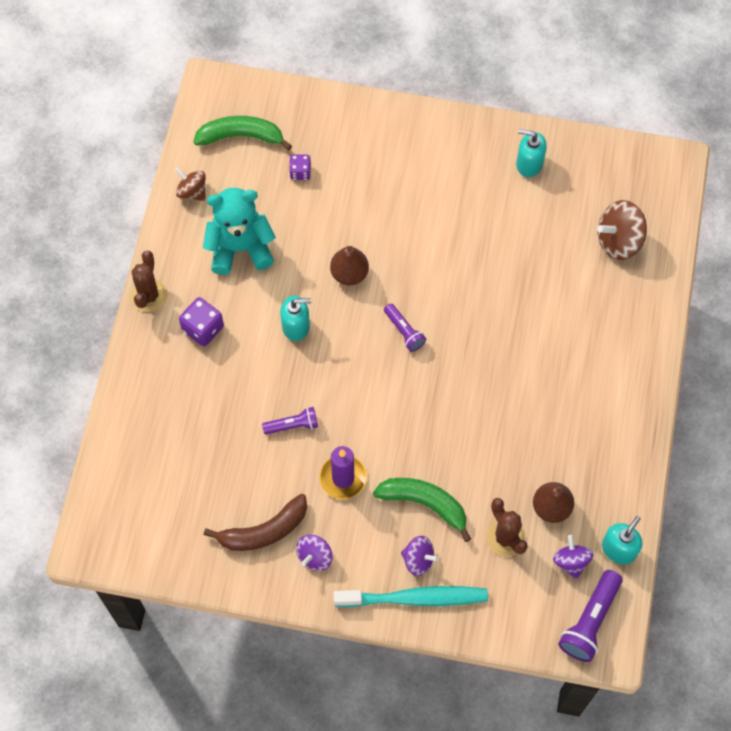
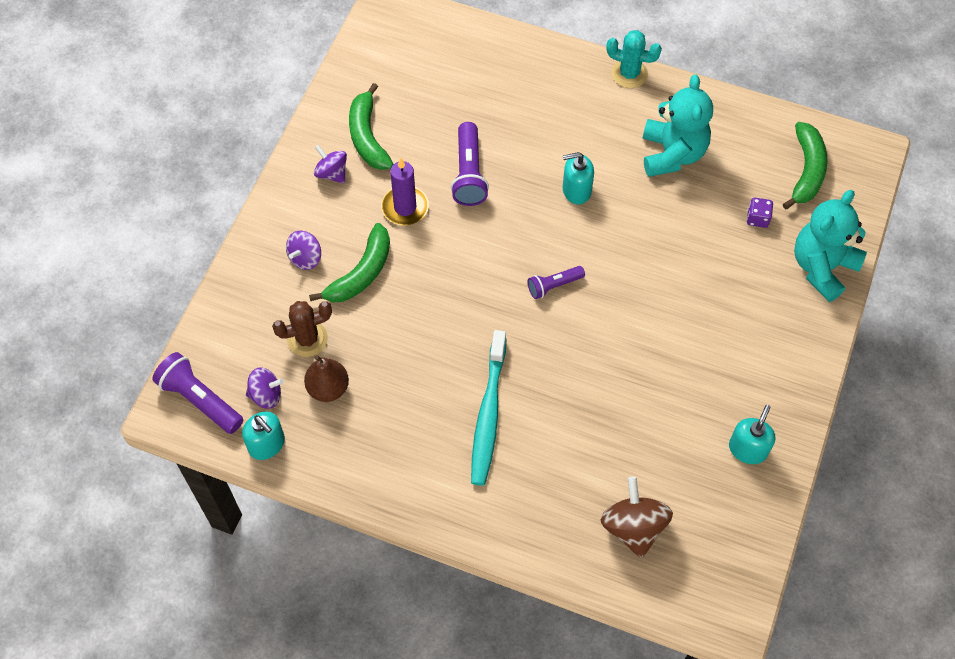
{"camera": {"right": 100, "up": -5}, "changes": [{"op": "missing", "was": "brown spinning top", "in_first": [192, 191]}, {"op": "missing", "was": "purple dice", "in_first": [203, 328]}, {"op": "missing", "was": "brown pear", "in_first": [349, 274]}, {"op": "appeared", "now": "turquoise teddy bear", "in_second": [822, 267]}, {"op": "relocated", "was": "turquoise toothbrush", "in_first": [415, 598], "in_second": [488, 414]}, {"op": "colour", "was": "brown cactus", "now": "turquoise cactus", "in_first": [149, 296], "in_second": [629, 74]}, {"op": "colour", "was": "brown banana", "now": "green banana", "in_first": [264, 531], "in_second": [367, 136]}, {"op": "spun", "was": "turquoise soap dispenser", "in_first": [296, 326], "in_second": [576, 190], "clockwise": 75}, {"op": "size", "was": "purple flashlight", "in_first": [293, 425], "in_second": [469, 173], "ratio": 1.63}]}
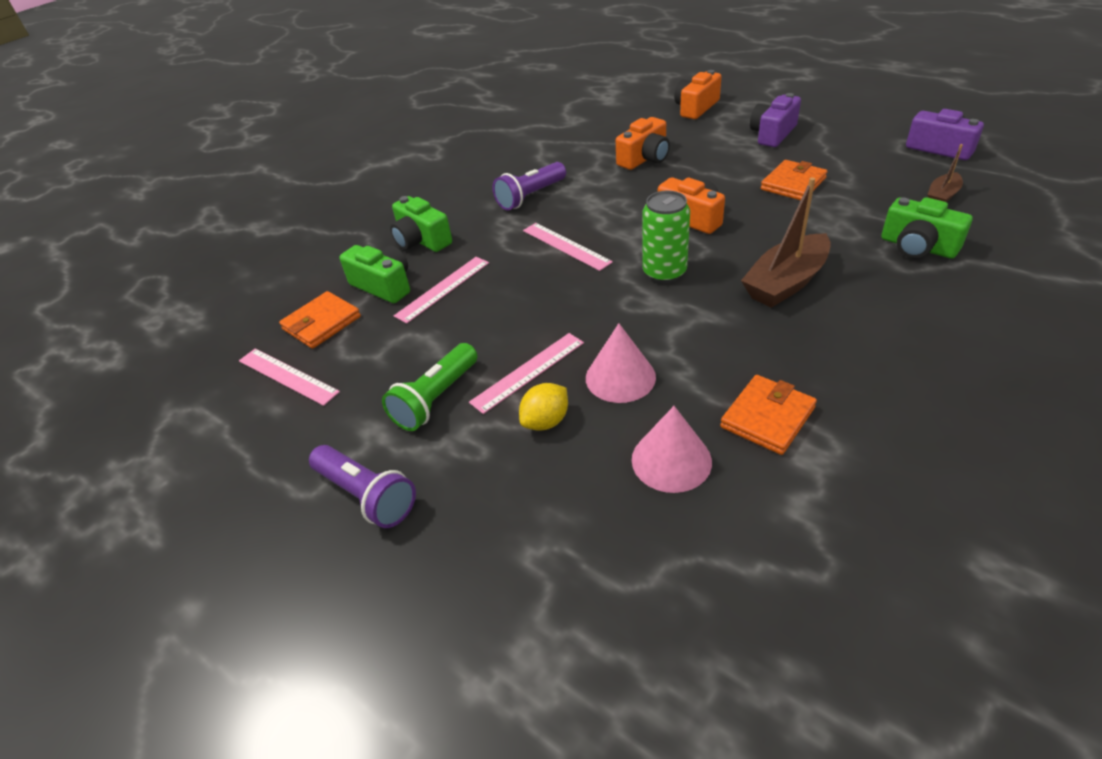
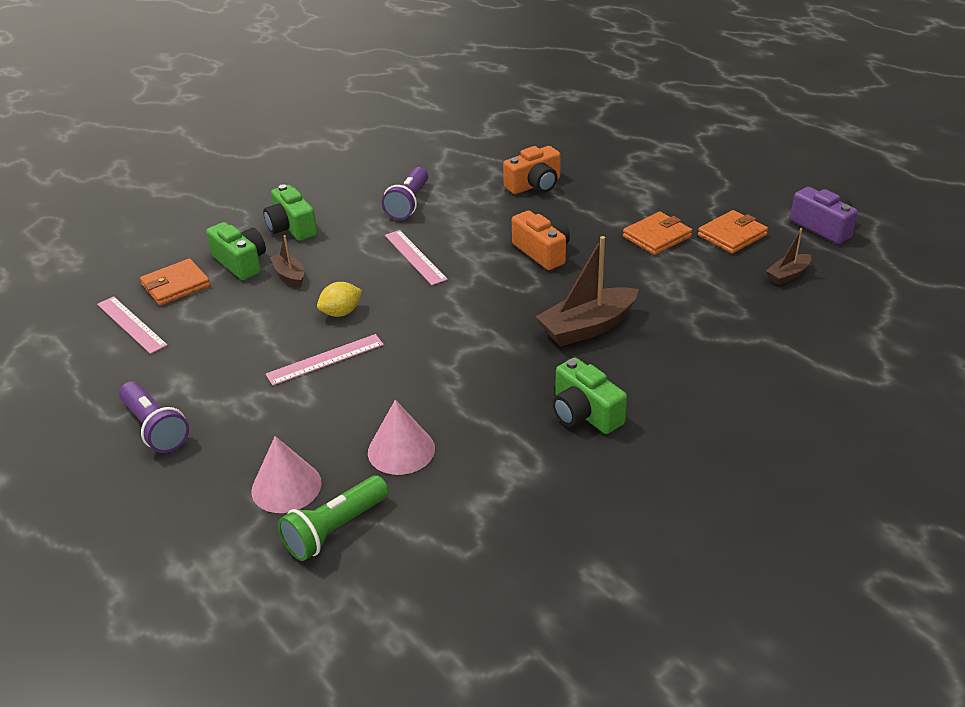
{"camera": {"right": 10, "up": -5}, "changes": [{"op": "missing", "was": "green can", "in_first": [664, 272]}, {"op": "missing", "was": "orange camera", "in_first": [696, 108]}, {"op": "missing", "was": "purple camera", "in_first": [772, 134]}, {"op": "relocated", "was": "green flashlight", "in_first": [436, 399], "in_second": [335, 529]}, {"op": "relocated", "was": "yellow lemon", "in_first": [546, 421], "in_second": [341, 312]}, {"op": "relocated", "was": "pink cone", "in_first": [620, 377], "in_second": [286, 486]}, {"op": "relocated", "was": "orange wallet", "in_first": [767, 417], "in_second": [732, 235]}, {"op": "relocated", "was": "green camera", "in_first": [917, 247], "in_second": [584, 413]}, {"op": "exchanged", "was": "pink ruler", "now": "brown boat", "in_first": [443, 289], "in_second": [289, 275]}, {"op": "spun", "was": "purple flashlight", "in_first": [530, 196], "in_second": [408, 204], "clockwise": -45}]}
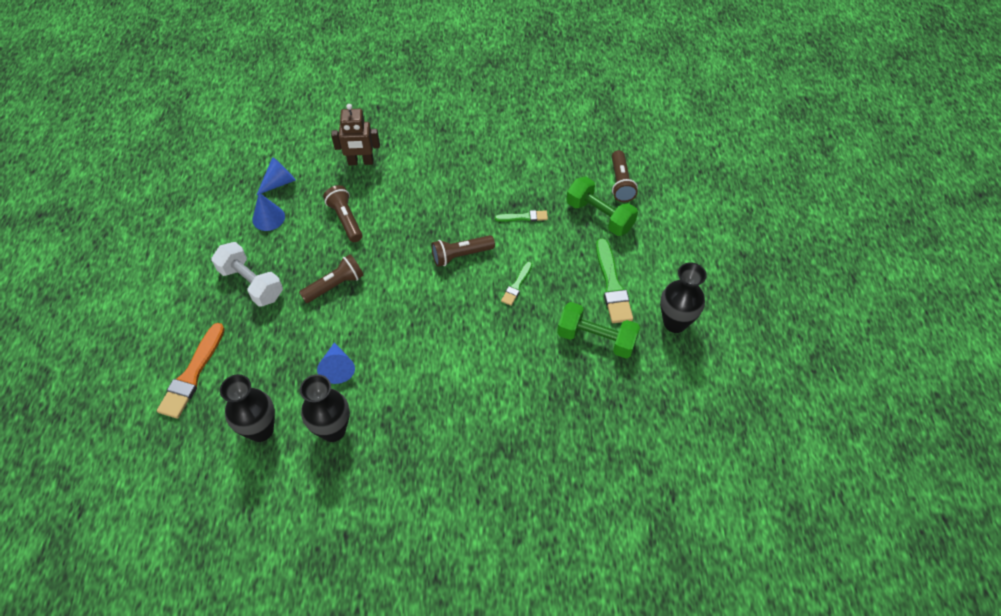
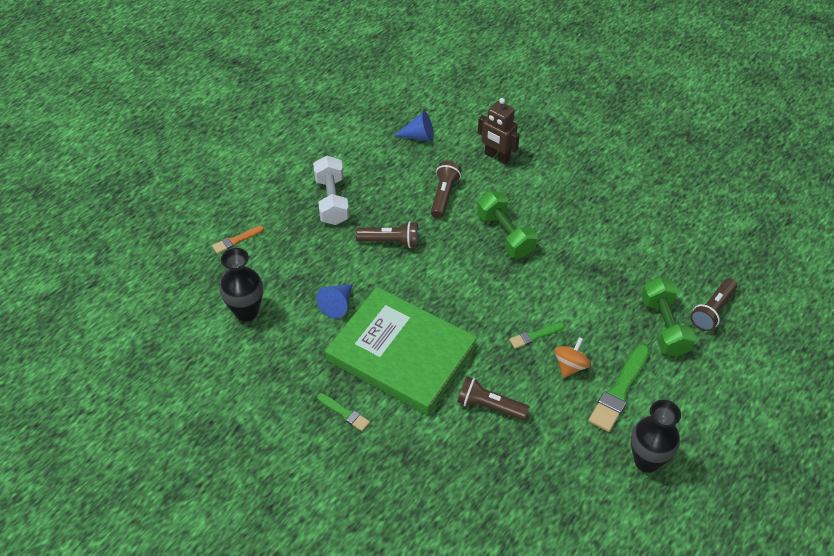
{"camera": {"right": 40, "up": -5}, "changes": [{"op": "missing", "was": "blue cone", "in_first": [268, 218]}, {"op": "missing", "was": "black vase", "in_first": [333, 430]}, {"op": "appeared", "now": "green book", "in_second": [401, 353]}, {"op": "appeared", "now": "orange spinning top", "in_second": [570, 366]}, {"op": "relocated", "was": "brown flashlight", "in_first": [461, 255], "in_second": [489, 406]}, {"op": "relocated", "was": "green brush", "in_first": [524, 217], "in_second": [344, 413]}, {"op": "relocated", "was": "green dumbbell", "in_first": [596, 339], "in_second": [505, 234]}, {"op": "size", "was": "orange brush", "in_first": [192, 374], "in_second": [236, 240], "ratio": 0.55}]}
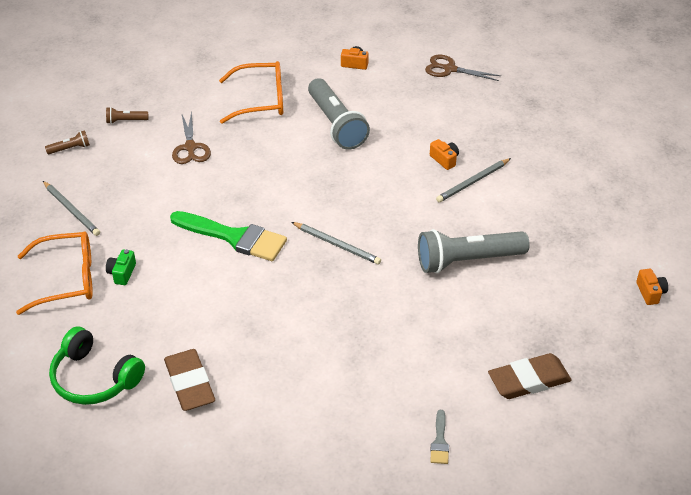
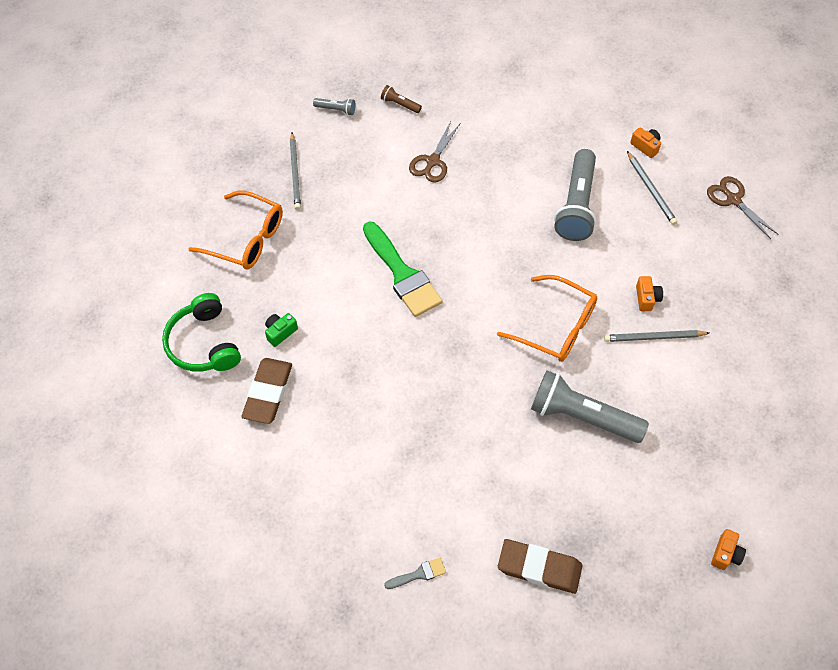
{"camera": {"right": 35, "up": 15}, "changes": [{"op": "relocated", "was": "green camera", "in_first": [122, 273], "in_second": [280, 332]}, {"op": "relocated", "was": "orange glasses", "in_first": [261, 100], "in_second": [556, 327]}, {"op": "relocated", "was": "grey pencil", "in_first": [336, 244], "in_second": [651, 189]}, {"op": "colour", "was": "brown flashlight", "now": "grey flashlight", "in_first": [70, 148], "in_second": [336, 110]}, {"op": "spun", "was": "grey brush", "in_first": [439, 441], "in_second": [418, 574], "clockwise": -150}]}
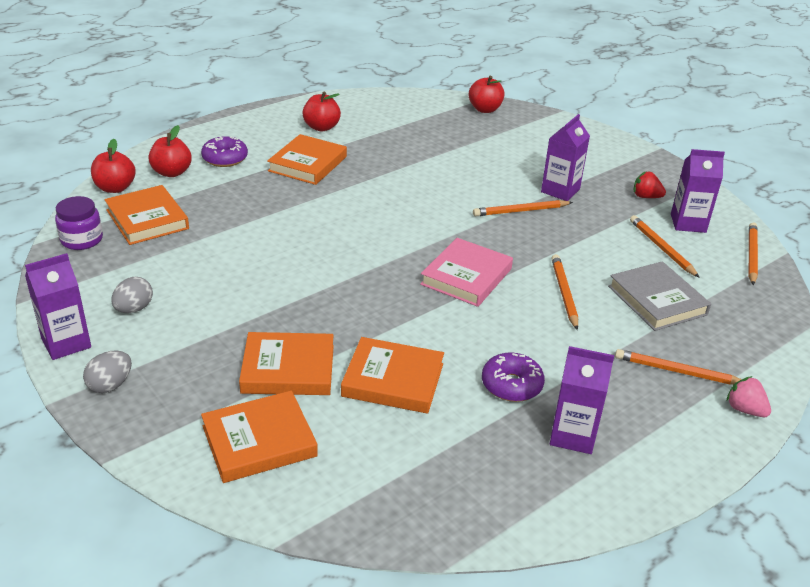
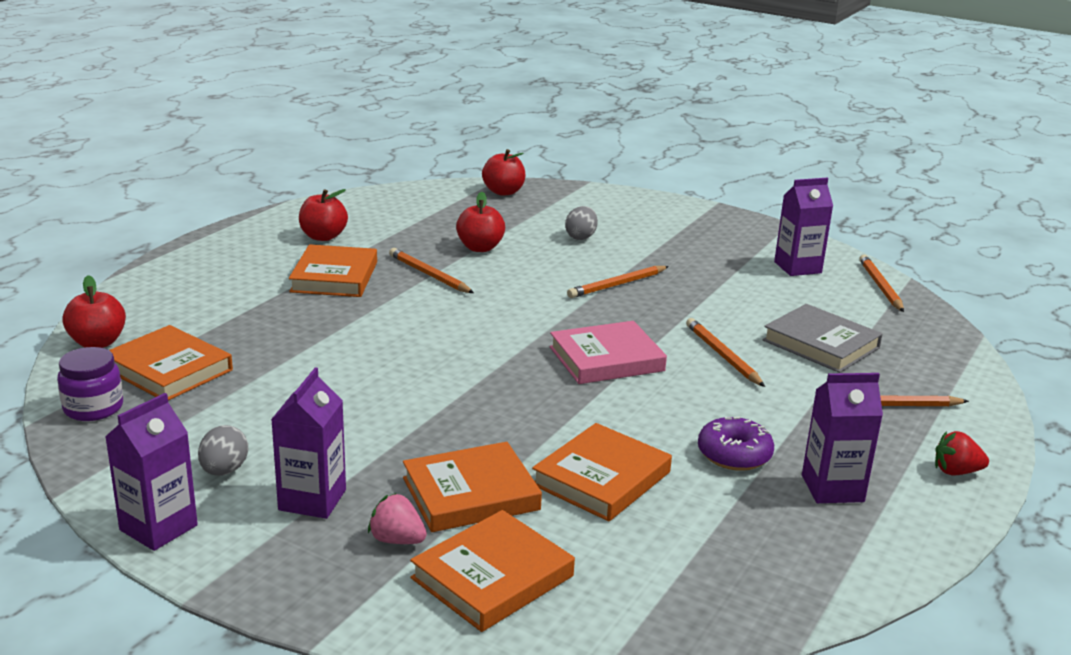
{"camera": {"right": -20, "up": -10}, "changes": [{"op": "missing", "was": "purple donut", "in_first": [225, 159]}, {"op": "relocated", "was": "grey egg", "in_first": [110, 385], "in_second": [580, 237]}, {"op": "relocated", "was": "red apple", "in_first": [172, 172], "in_second": [480, 248]}, {"op": "relocated", "was": "purple carton", "in_first": [560, 190], "in_second": [312, 500]}, {"op": "relocated", "was": "orange pencil", "in_first": [661, 248], "in_second": [429, 275]}, {"op": "relocated", "was": "red strawberry", "in_first": [646, 197], "in_second": [956, 472]}, {"op": "relocated", "was": "pink strawberry", "in_first": [744, 409], "in_second": [397, 540]}, {"op": "spun", "was": "orange book", "in_first": [393, 380], "in_second": [601, 478], "clockwise": -45}, {"op": "spun", "was": "pink book", "in_first": [466, 276], "in_second": [606, 359], "clockwise": 60}]}
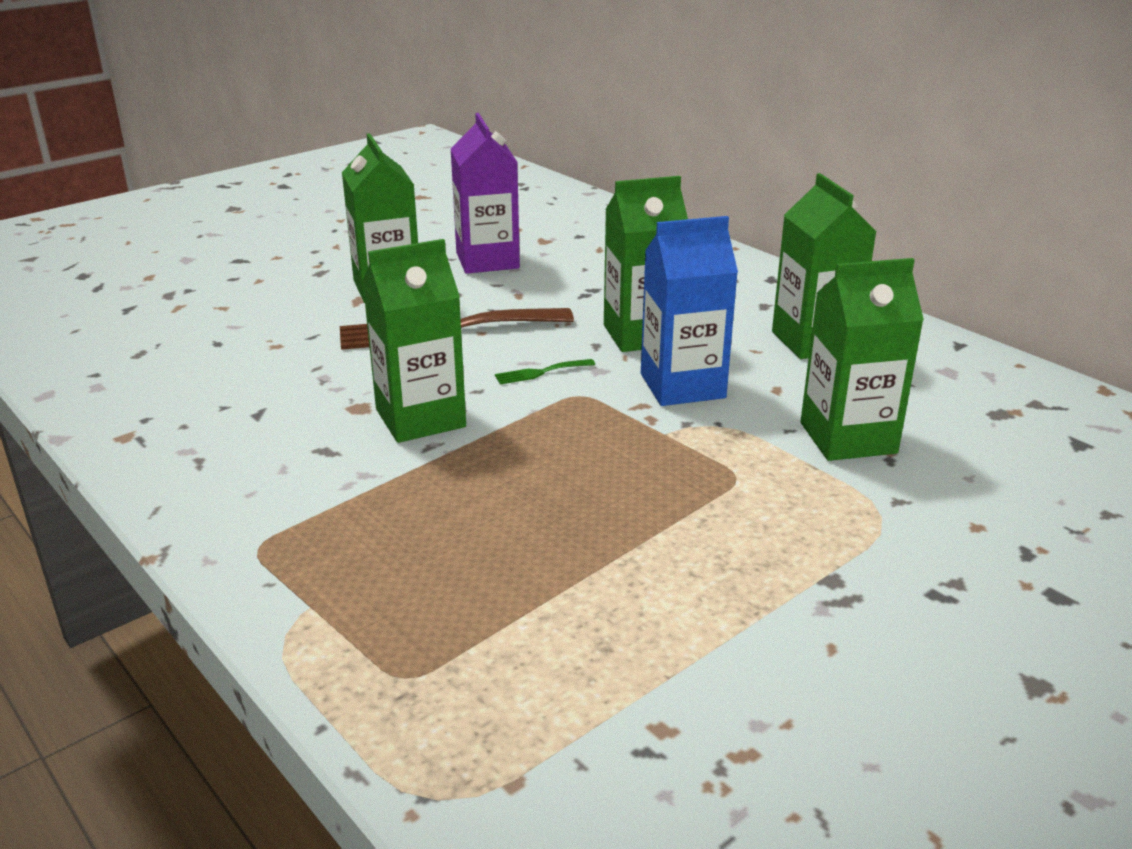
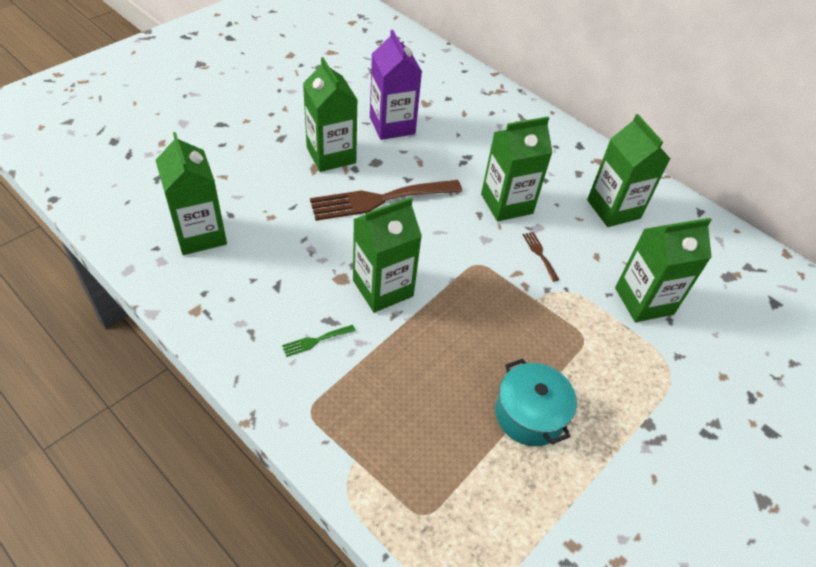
{"camera": {"right": -10, "up": 20}, "changes": [{"op": "appeared", "now": "green carton", "in_second": [200, 234]}, {"op": "appeared", "now": "turquoise pot", "in_second": [529, 415]}, {"op": "relocated", "was": "green fork", "in_first": [540, 372], "in_second": [315, 341]}, {"op": "exchanged", "was": "blue carton", "now": "brown fork", "in_first": [682, 386], "in_second": [539, 254]}]}
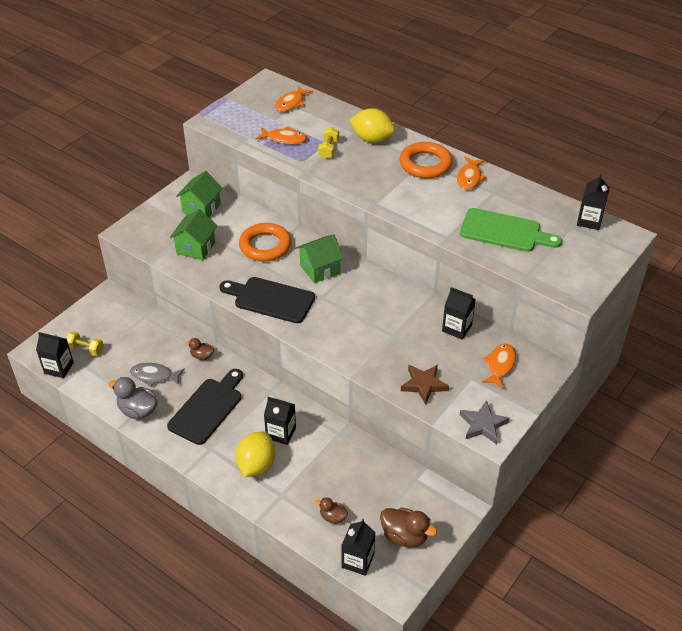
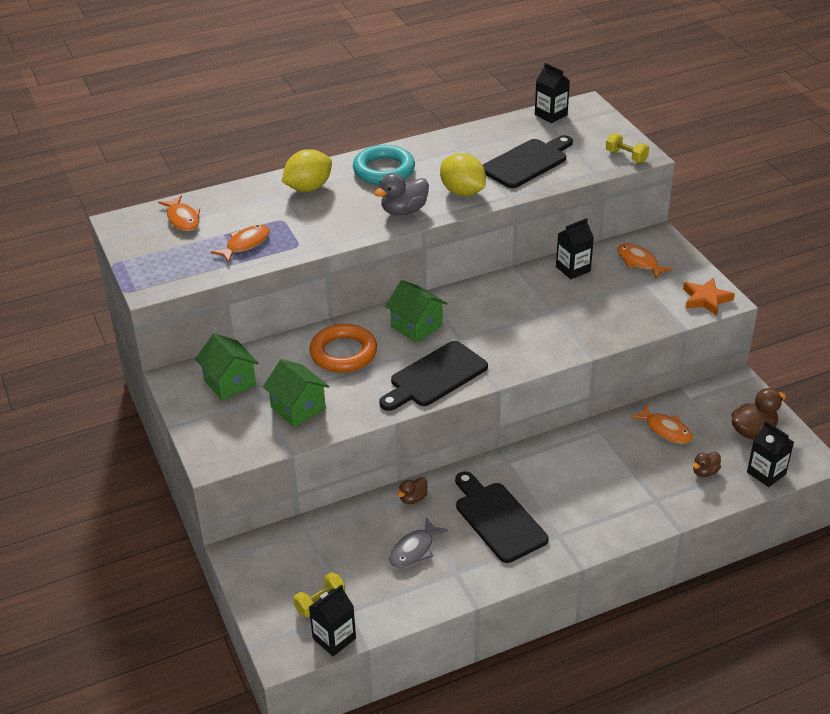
{"camera": {"right": -60, "up": -5}, "changes": [{"op": "missing", "was": "black carton", "in_first": [281, 433]}, {"op": "missing", "was": "brown star", "in_first": [424, 385]}, {"op": "relocated", "was": "grey duck", "in_first": [138, 411], "in_second": [404, 211]}, {"op": "relocated", "was": "yellow lemon", "in_first": [256, 465], "in_second": [462, 192]}, {"op": "relocated", "was": "yellow dumbbell", "in_first": [328, 149], "in_second": [626, 156]}, {"op": "relocated", "was": "orange fish", "in_first": [469, 178], "in_second": [665, 430]}, {"op": "colour", "was": "orange ring", "now": "turquoise ring", "in_first": [425, 164], "in_second": [384, 170]}, {"op": "colour", "was": "green cutting board", "now": "black cutting board", "in_first": [504, 231], "in_second": [527, 162]}, {"op": "colour", "was": "grey star", "now": "orange star", "in_first": [483, 425], "in_second": [706, 299]}, {"op": "spun", "was": "green house", "in_first": [320, 269], "in_second": [416, 326], "clockwise": -45}]}
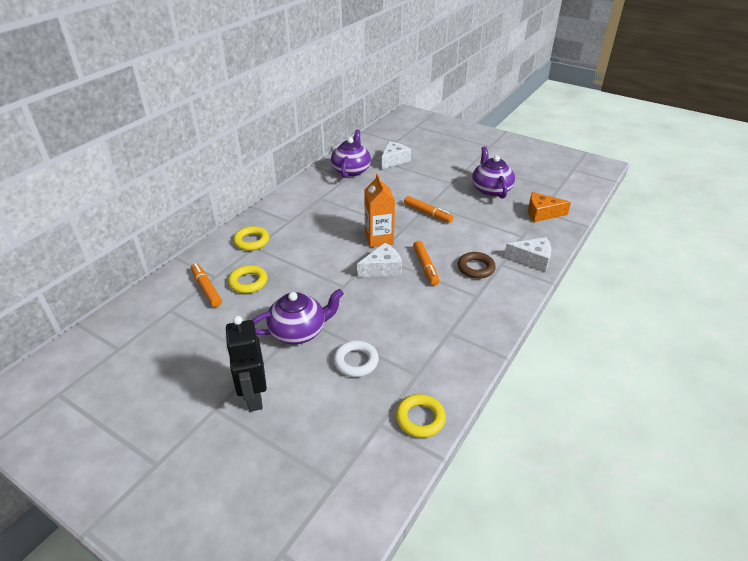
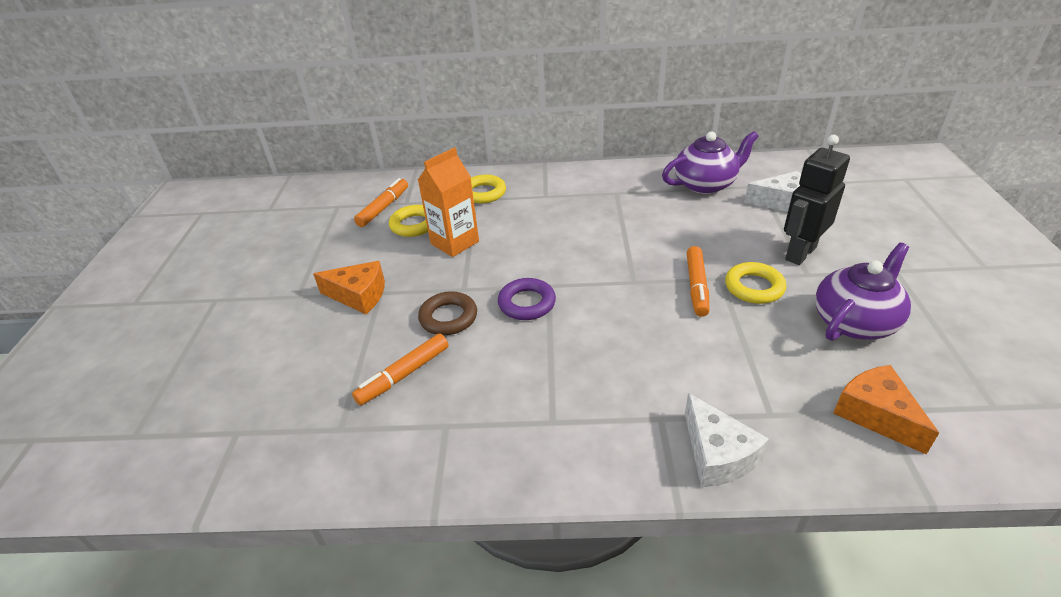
{"camera": {"right": 60, "up": 0}, "changes": [{"op": "missing", "was": "white ring", "in_first": [356, 361]}, {"op": "relocated", "was": "black robot", "in_first": [253, 397], "in_second": [800, 253]}, {"op": "relocated", "was": "orange carton", "in_first": [379, 238], "in_second": [454, 243]}, {"op": "relocated", "was": "yellow ring", "in_first": [420, 418], "in_second": [754, 287]}, {"op": "relocated", "was": "orange marker", "in_first": [425, 266], "in_second": [404, 375]}, {"op": "relocated", "was": "brown ring", "in_first": [476, 268], "in_second": [448, 317]}, {"op": "exchanged", "was": "purple teapot", "now": "orange cheese", "in_first": [299, 331], "in_second": [359, 295]}, {"op": "exchanged", "was": "white cheese", "now": "purple ring", "in_first": [382, 268], "in_second": [527, 303]}]}
